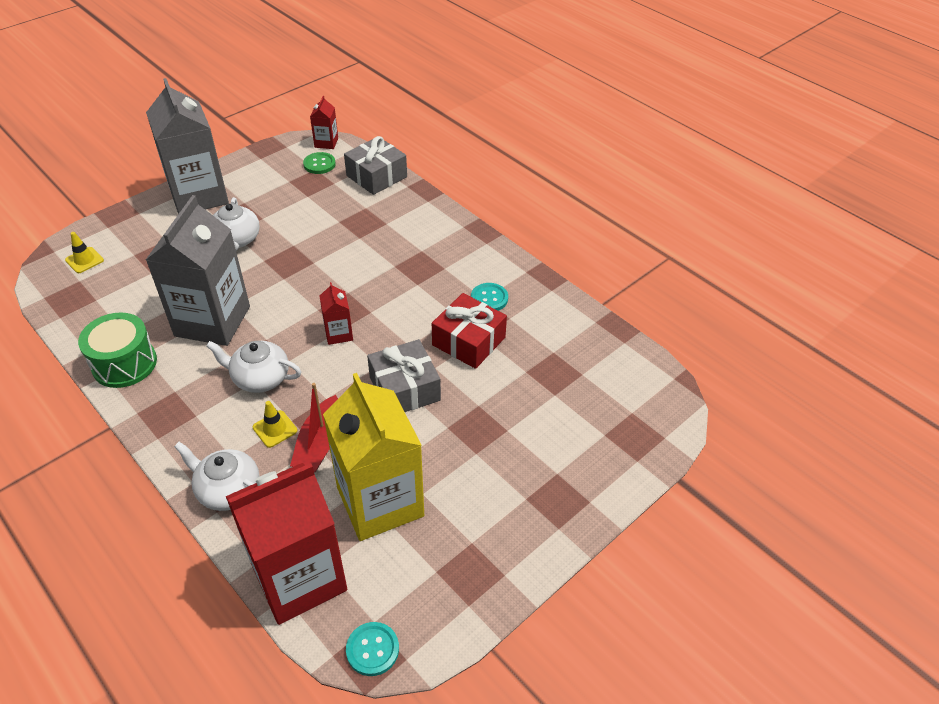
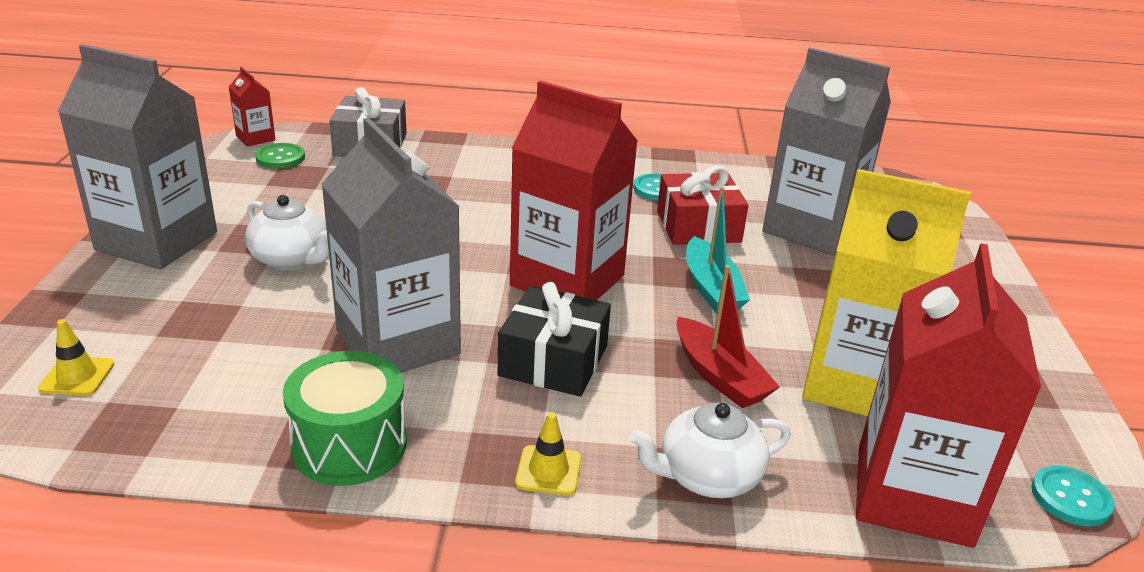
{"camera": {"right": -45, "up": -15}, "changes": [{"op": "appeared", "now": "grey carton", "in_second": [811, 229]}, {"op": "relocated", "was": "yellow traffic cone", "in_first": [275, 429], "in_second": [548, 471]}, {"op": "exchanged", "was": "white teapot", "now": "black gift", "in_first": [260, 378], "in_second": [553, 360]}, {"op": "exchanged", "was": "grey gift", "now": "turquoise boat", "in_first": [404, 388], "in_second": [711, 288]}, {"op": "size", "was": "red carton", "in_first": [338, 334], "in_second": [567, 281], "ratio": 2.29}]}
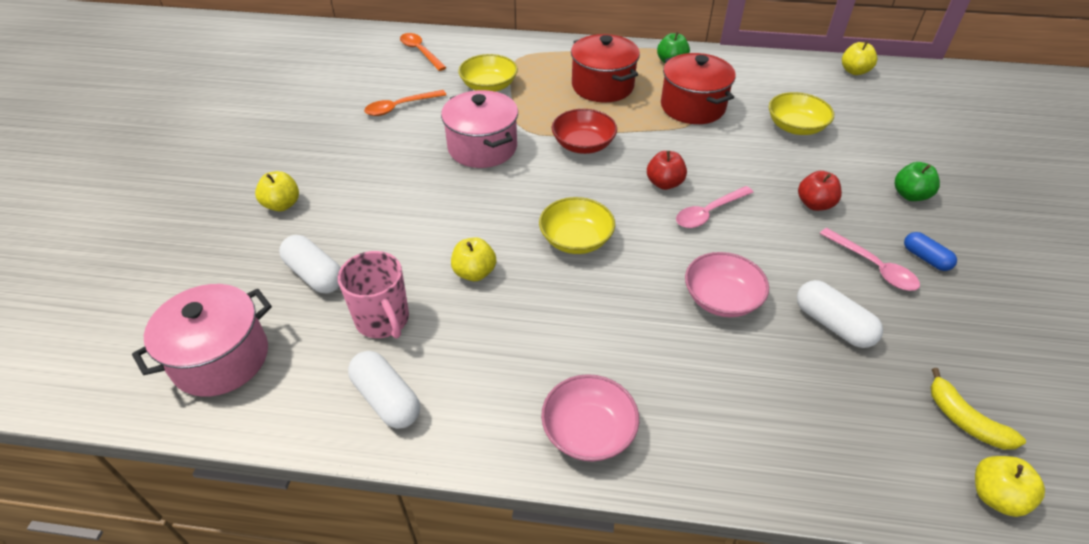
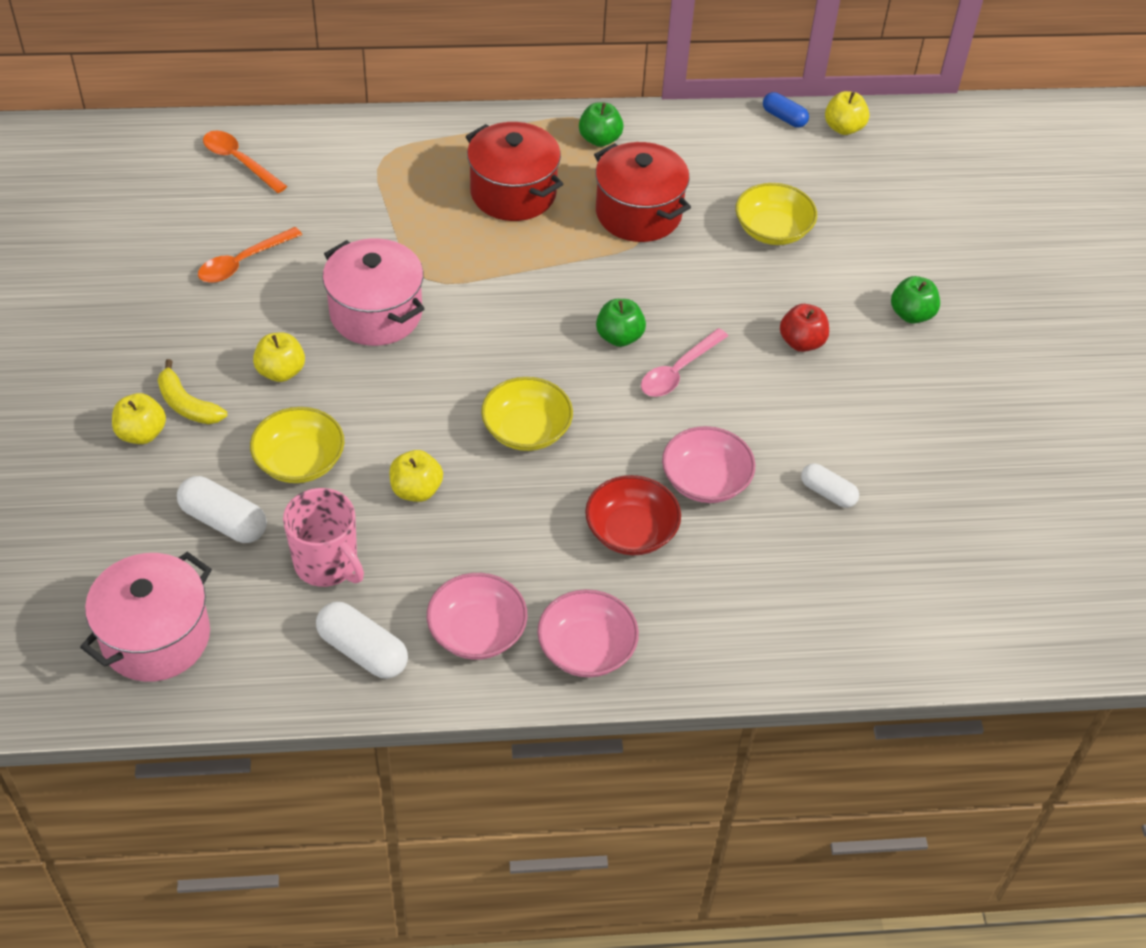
{"camera": {"right": -15, "up": 5}, "changes": [{"op": "missing", "was": "pink spoon", "in_first": [873, 266]}, {"op": "appeared", "now": "pink bowl", "in_second": [477, 631]}, {"op": "relocated", "was": "yellow bowl", "in_first": [489, 86], "in_second": [300, 461]}, {"op": "relocated", "was": "red bowl", "in_first": [583, 145], "in_second": [631, 531]}, {"op": "relocated", "was": "blue capsule", "in_first": [925, 258], "in_second": [784, 118]}, {"op": "relocated", "was": "yellow banana", "in_first": [965, 420], "in_second": [187, 404]}, {"op": "relocated", "was": "yellow apple", "in_first": [995, 496], "in_second": [281, 371]}, {"op": "colour", "was": "red apple", "now": "green apple", "in_first": [664, 183], "in_second": [619, 337]}, {"op": "size", "was": "white capsule", "in_first": [833, 324], "in_second": [828, 493], "ratio": 0.65}]}
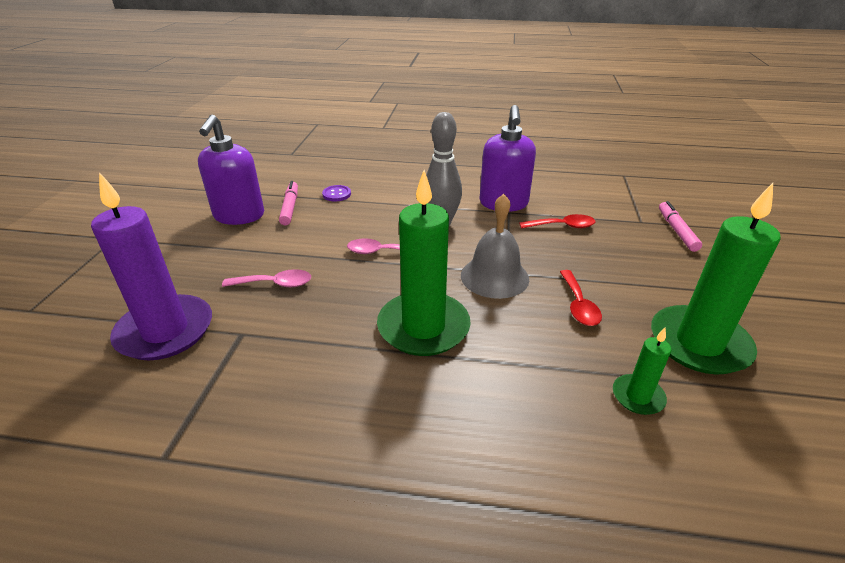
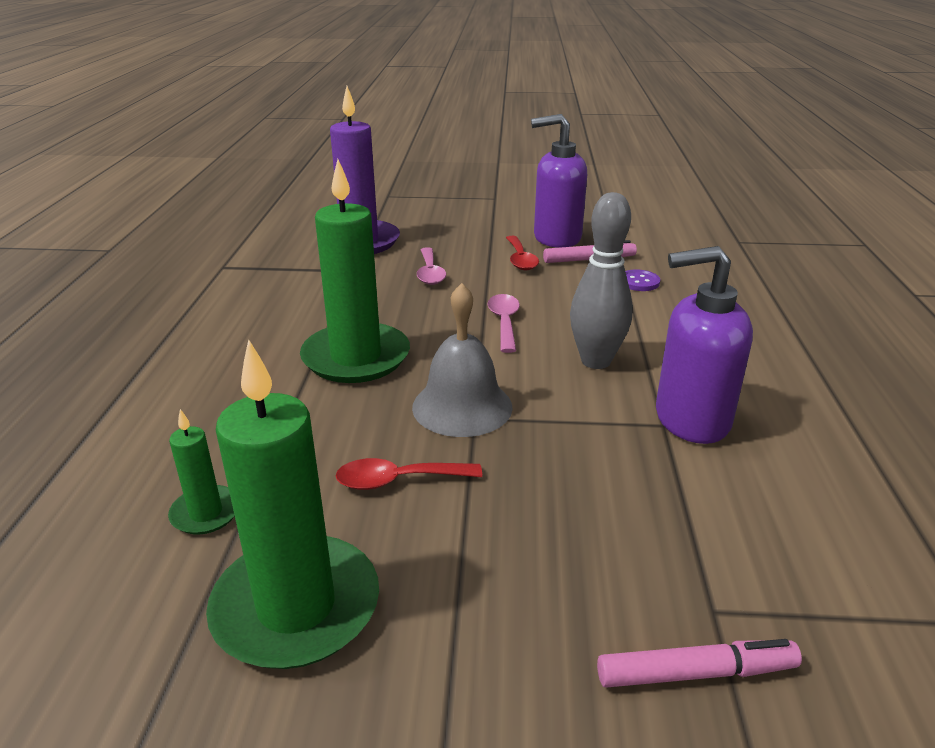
{"camera": {"right": 85, "up": -5}, "changes": [{"op": "relocated", "was": "red spoon", "in_first": [562, 226], "in_second": [520, 259]}]}
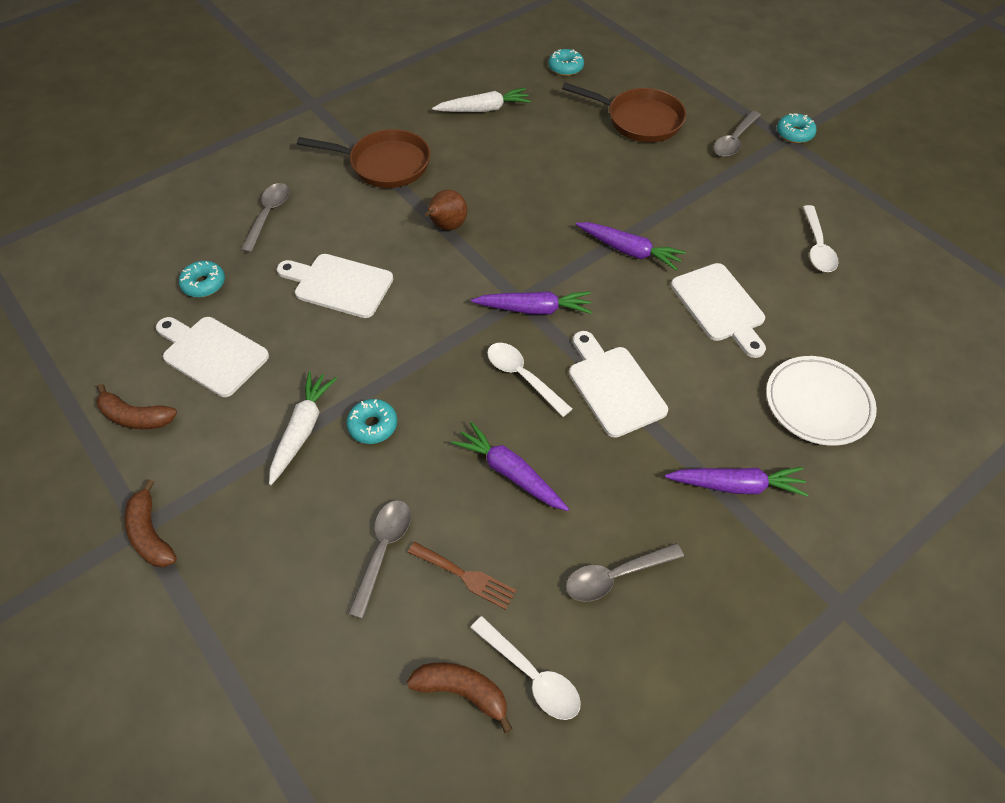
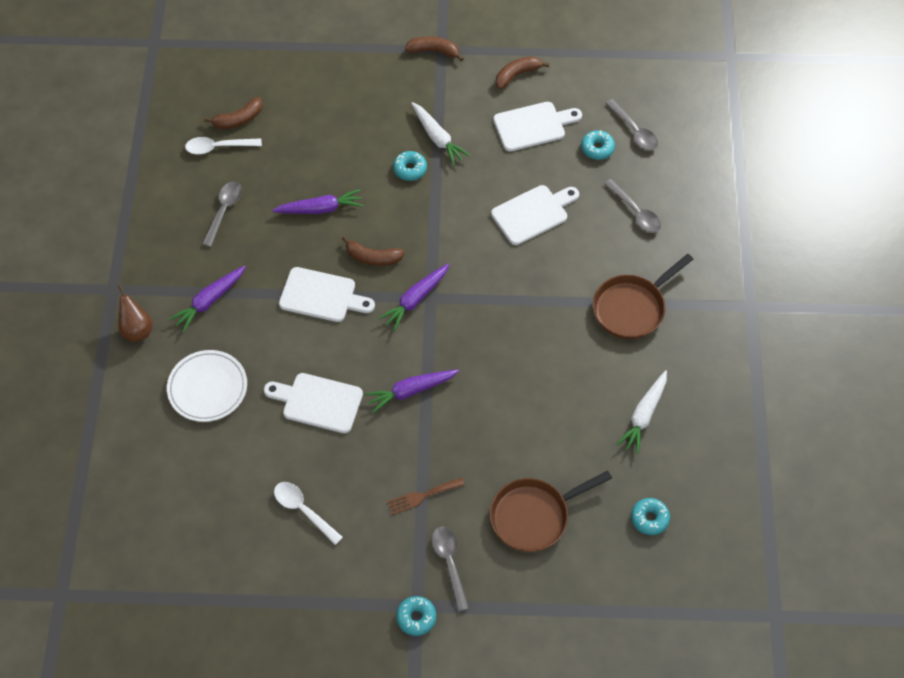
{"camera": {"right": 130, "up": 5}, "changes": [{"op": "relocated", "was": "grey spoon", "in_first": [383, 551], "in_second": [634, 130]}, {"op": "relocated", "was": "brown fork", "in_first": [465, 576], "in_second": [422, 496]}, {"op": "relocated", "was": "brown pear", "in_first": [446, 226], "in_second": [137, 330]}, {"op": "exchanged", "was": "white spoon", "now": "brown banana", "in_first": [523, 377], "in_second": [372, 257]}]}
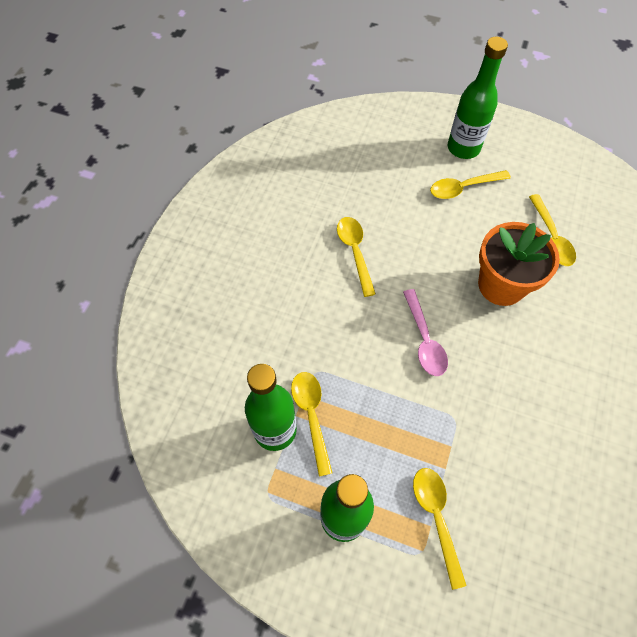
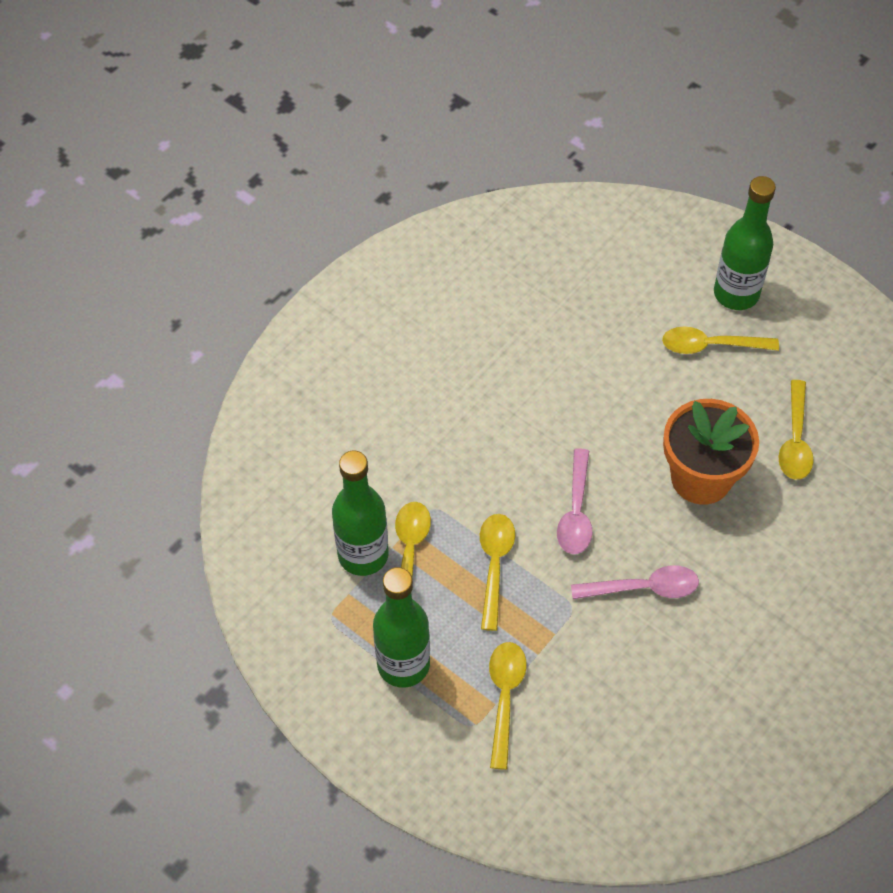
{"camera": {"right": 20, "up": -5}, "changes": [{"op": "appeared", "now": "pink spoon", "in_second": [643, 588]}, {"op": "relocated", "was": "yellow spoon", "in_first": [355, 252], "in_second": [494, 565]}]}
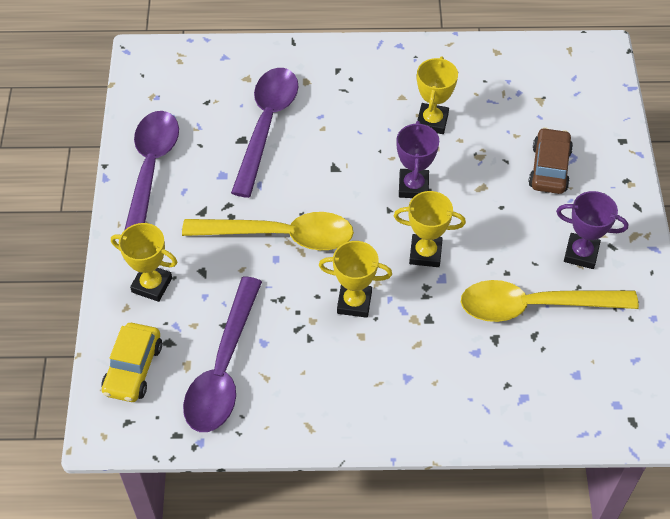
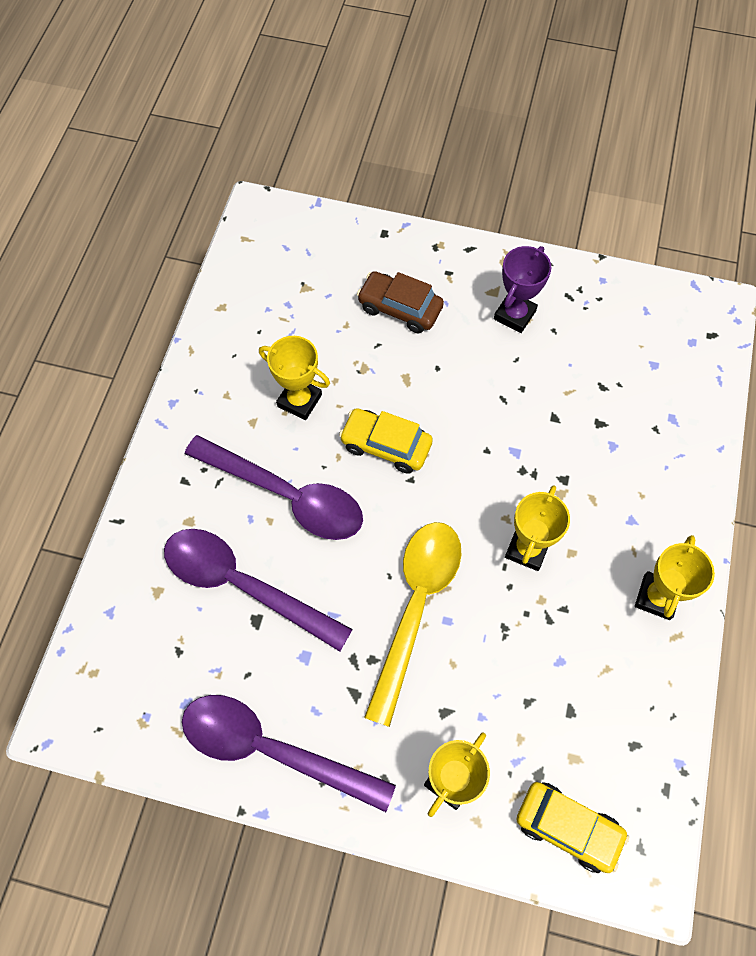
{"camera": {"right": -75, "up": 10}, "changes": [{"op": "missing", "was": "yellow spoon", "in_first": [535, 306]}, {"op": "relocated", "was": "purple spoon", "in_first": [223, 368], "in_second": [286, 495]}, {"op": "relocated", "was": "yellow trophy", "in_first": [425, 253], "in_second": [656, 597]}, {"op": "exchanged", "was": "purple trophy", "now": "yellow car", "in_first": [413, 186], "in_second": [386, 445]}]}
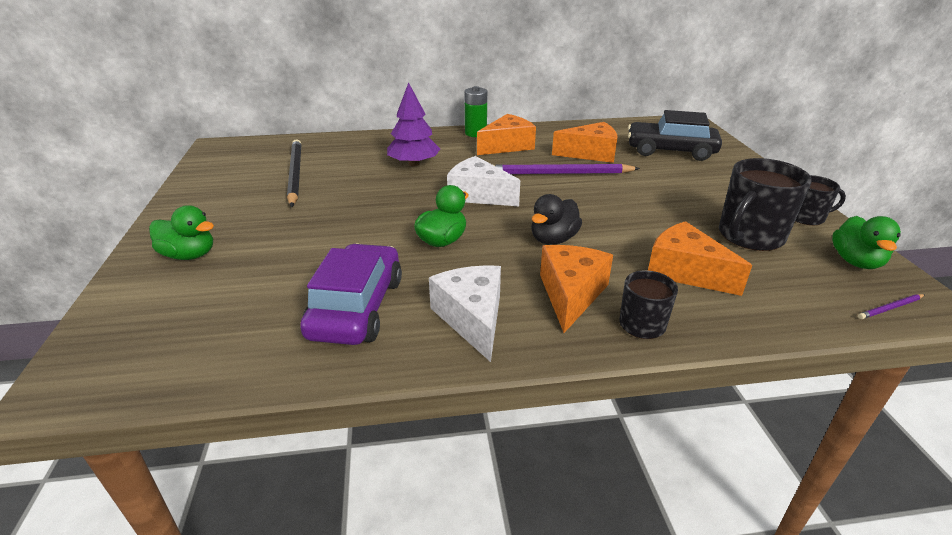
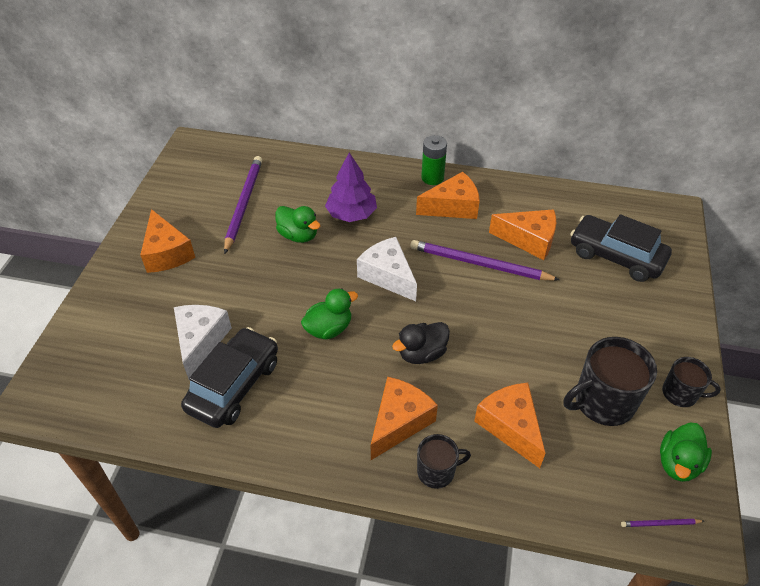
{"camera": {"right": 20, "up": 15}, "changes": [{"op": "appeared", "now": "orange cheese", "in_second": [167, 253]}, {"op": "relocated", "was": "green duck", "in_first": [189, 255], "in_second": [298, 235]}, {"op": "relocated", "was": "white cheese", "in_first": [472, 318], "in_second": [200, 341]}, {"op": "colour", "was": "black pencil", "now": "purple pencil", "in_first": [295, 174], "in_second": [244, 204]}, {"op": "colour", "was": "purple car", "now": "black car", "in_first": [356, 307], "in_second": [234, 385]}]}
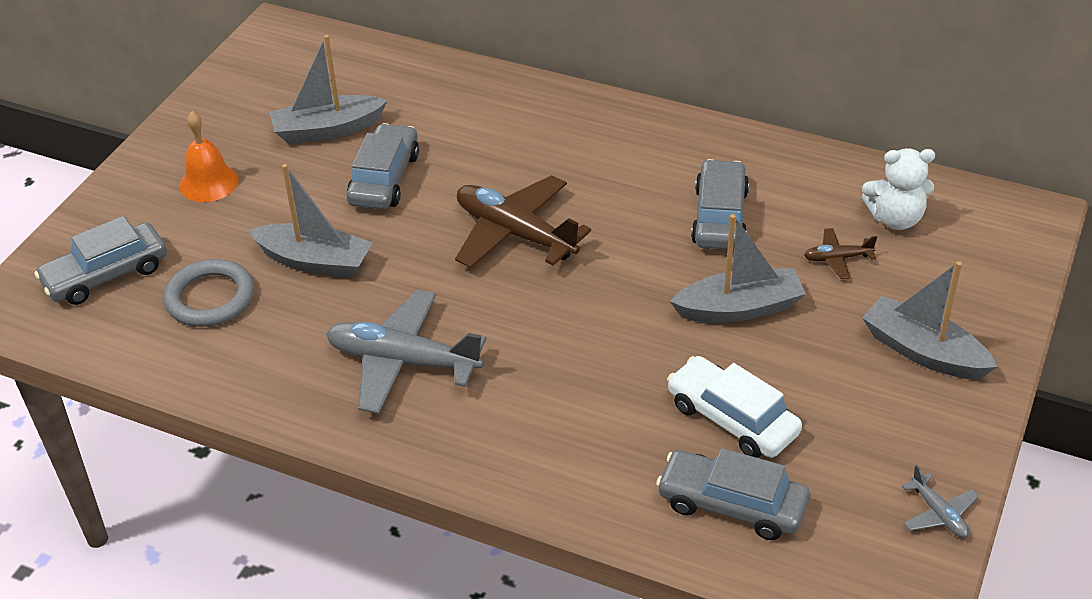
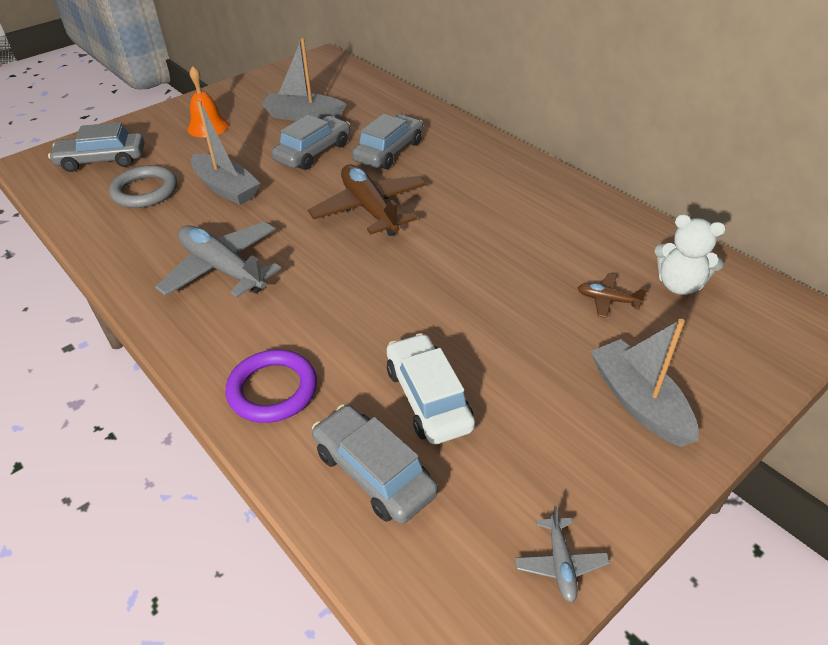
{"camera": {"right": 25, "up": 0}, "changes": [{"op": "missing", "was": "grey boat", "in_first": [739, 308]}, {"op": "appeared", "now": "purple ring", "in_second": [272, 390]}, {"op": "relocated", "was": "grey car", "in_first": [719, 217], "in_second": [389, 151]}]}
